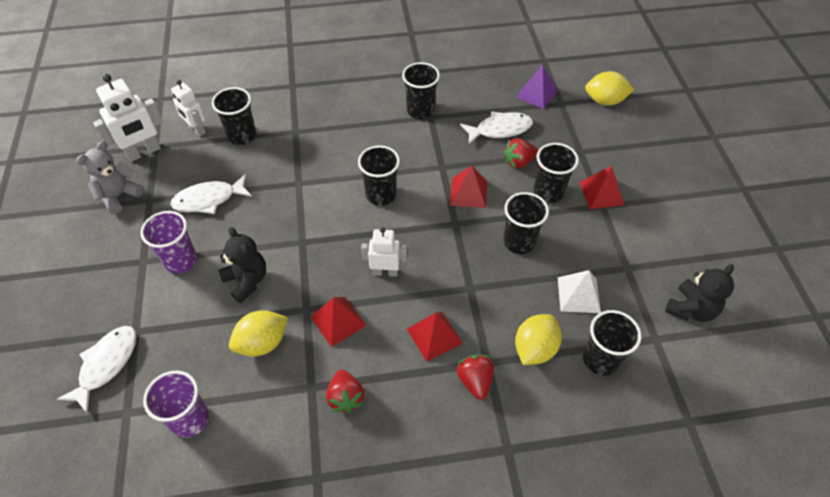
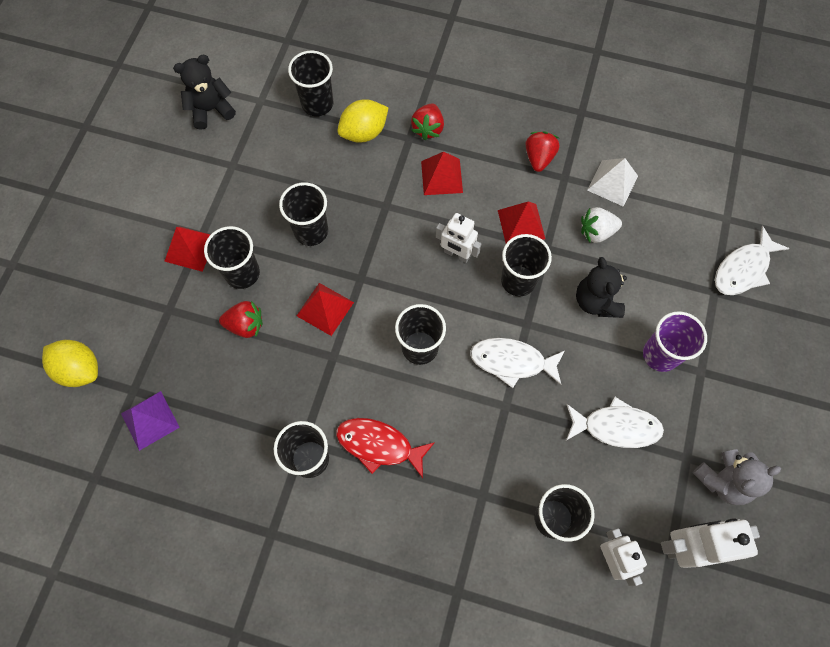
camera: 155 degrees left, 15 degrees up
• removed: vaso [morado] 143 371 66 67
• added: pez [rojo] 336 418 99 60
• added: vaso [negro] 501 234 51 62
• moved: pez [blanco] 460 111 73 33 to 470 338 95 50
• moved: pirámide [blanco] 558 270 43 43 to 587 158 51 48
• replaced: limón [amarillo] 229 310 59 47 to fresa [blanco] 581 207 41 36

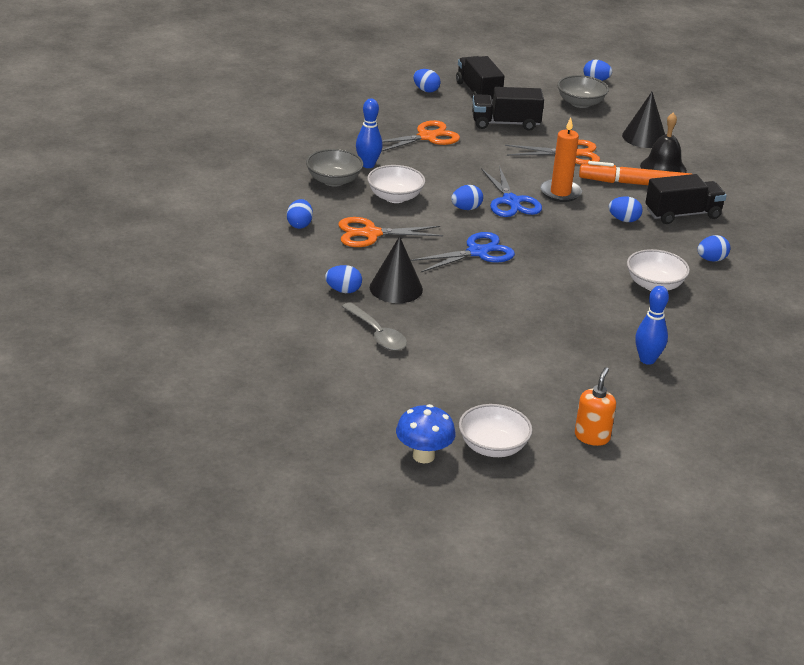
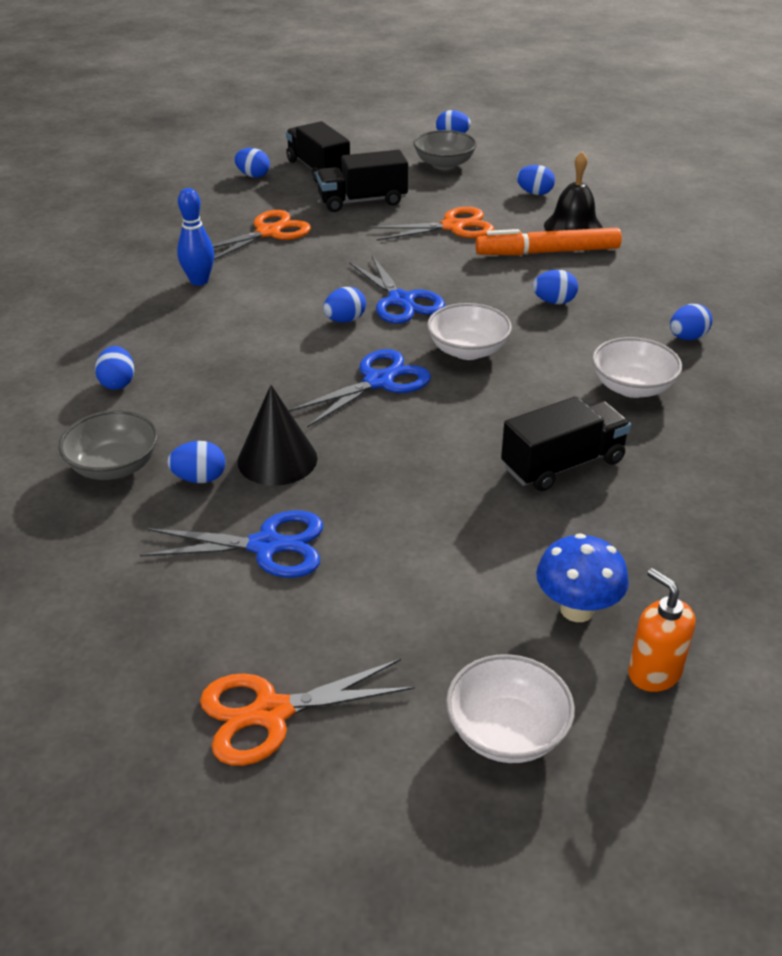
camera: 10 degrees left, 5 degrees up
• removed: vela [naranja] 540 117 42 85
• removed: bolo [azul] 635 286 34 79
• moved: cuenco [gris] 306 149 57 38 to 58 410 100 70
• moved: tijeras [naranja] 338 217 105 30 to 200 659 215 107
• moved: cuenco [blanco] 367 165 59 38 to 427 303 85 57
• moved: seta [azul] 396 404 60 59 to 536 533 93 89
• moved: camión [negro] 645 174 82 50 to 501 396 130 95
• replaced: cuchara [gris] 342 302 65 49 to tijeras [azul] 140 510 183 68
• replaced: cono [negro] 622 92 43 56 to huevo [azul] 517 165 38 30
• turned: dispensador de jabón [naranja] 575 367 41 79 = 628 568 67 124 45 degrees counterclockwise

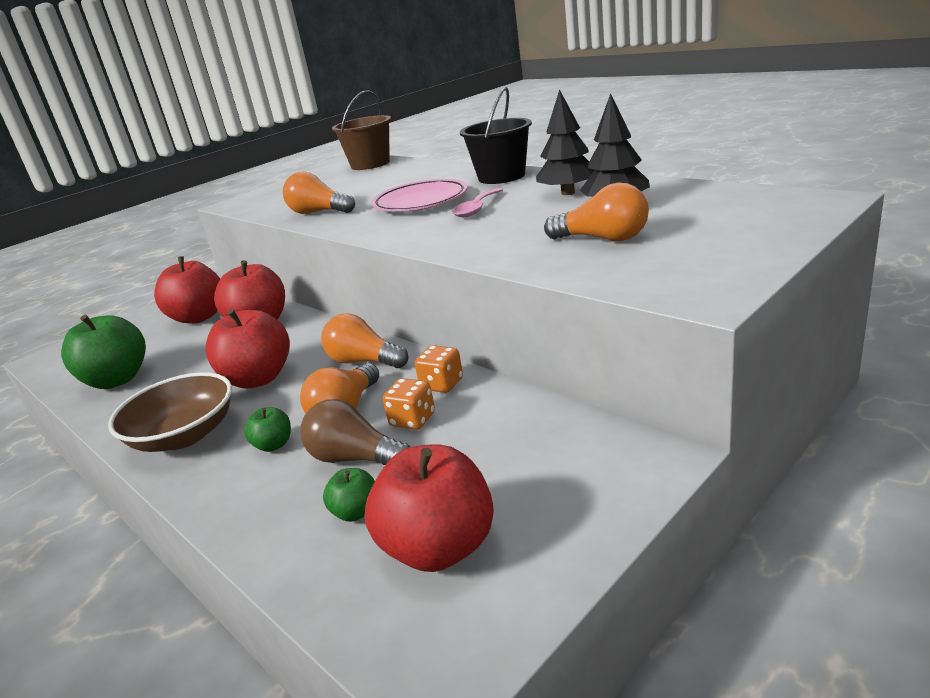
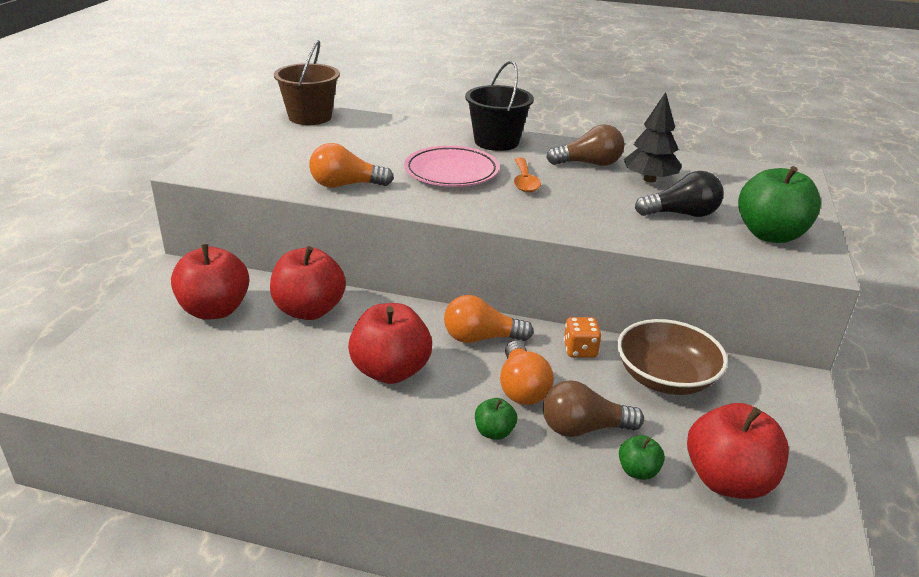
camera: 35 degrees left, 5 degrees up
• removed: dado [naranja] 383 378 52 52
• moved: manzana [verde] 61 315 85 74 to 738 166 83 77
• moved: cuenco [marrón] 108 372 124 80 to 617 319 111 76
• replaced: árbol [negro] 536 89 58 106 to bombilla [marrón] 546 124 78 42
• recoloured: cuchara [rosa] 451 188 52 29 to cuchara [naranja] 514 158 27 35
• recoloured: bombilla [naranja] 544 182 105 59 to bombilla [negro] 635 171 89 46

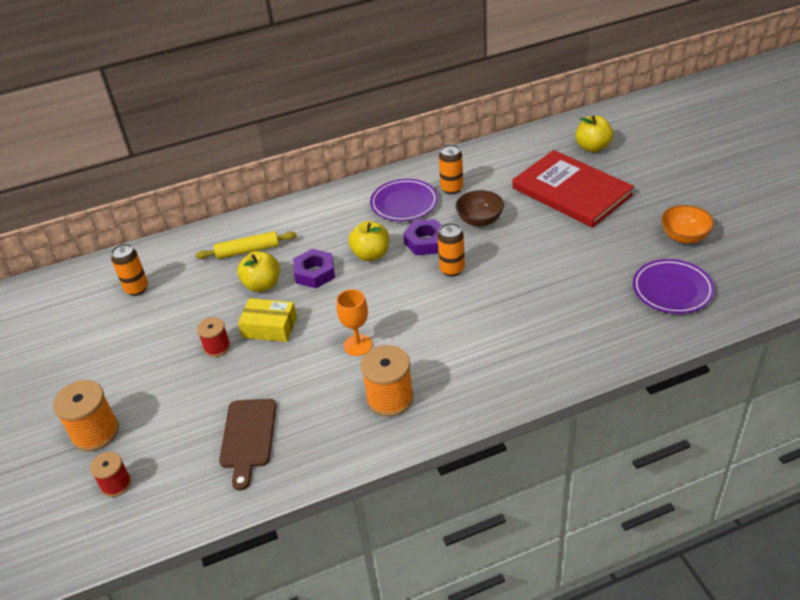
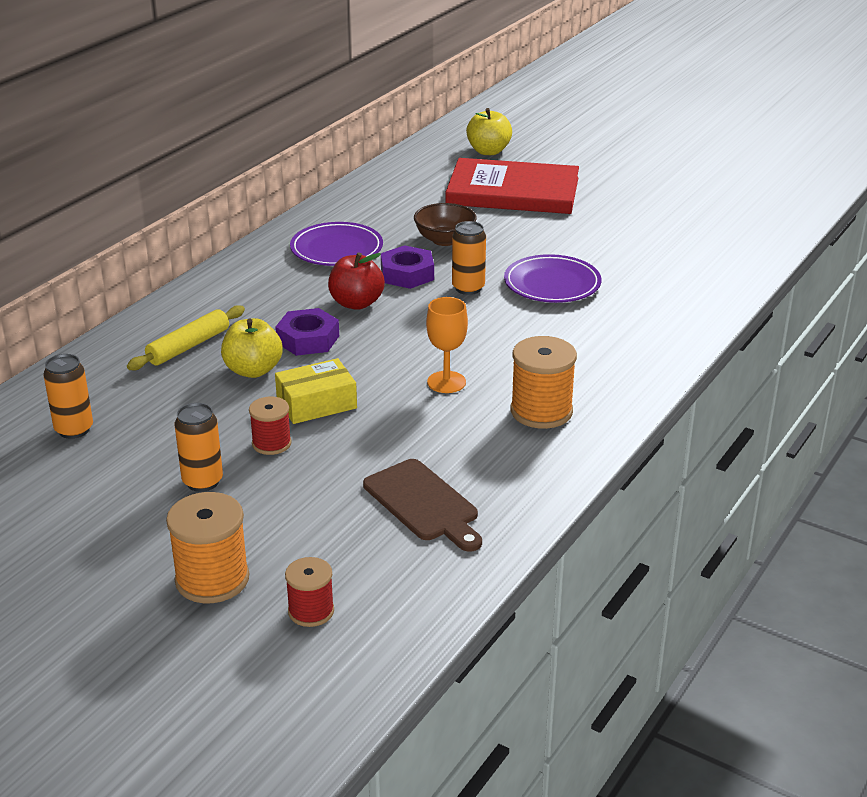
camera: 40 degrees left, 10 degrees down
• removed: cuenco [naranja] 661 205 53 38
• moved: lata [naranja] 439 144 24 50 to 175 403 48 89
• moved: plato [morado] 633 259 82 55 to 504 254 97 49
• recoloured: manzana [amarillo] 348 221 41 40 to manzana [rojo] 328 252 57 58

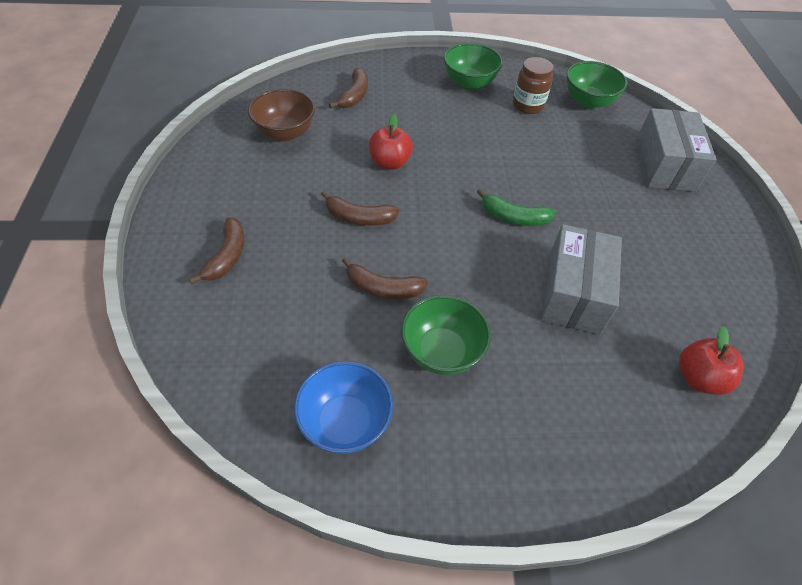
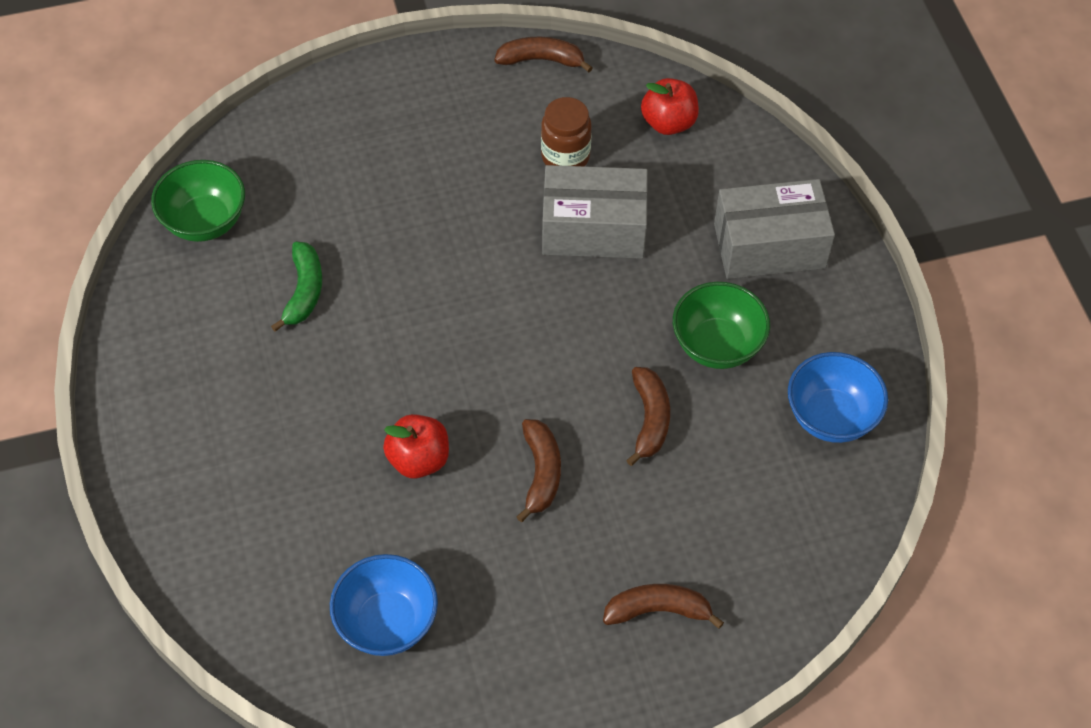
camera: 100 degrees left, 5 degrees up
• removed: cuenco [verde] 444 43 59 47
• moved: plátano [marrón] 329 68 39 40 to 494 37 99 36
• moved: plátano [verde] 477 189 79 37 to 271 242 52 90
• moved: tarro [marrón] 513 57 41 57 to 541 97 51 69
• moved: caja [gris] 636 108 81 84 to 714 179 121 100
• recoloured: cuenco [marrón] 248 89 67 53 to cuenco [azul] 330 554 108 102

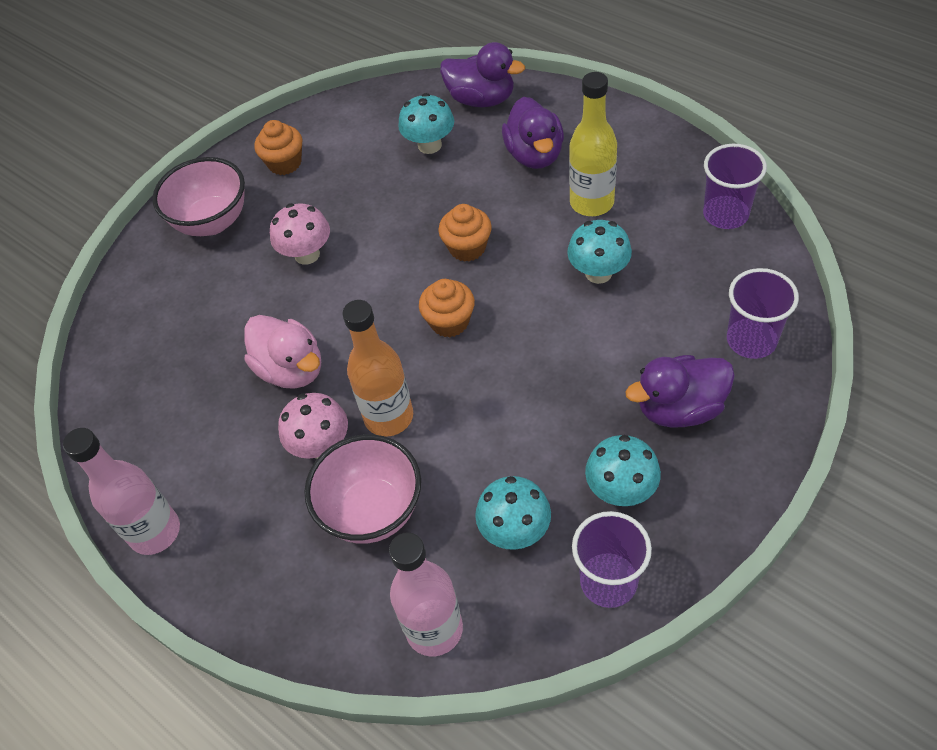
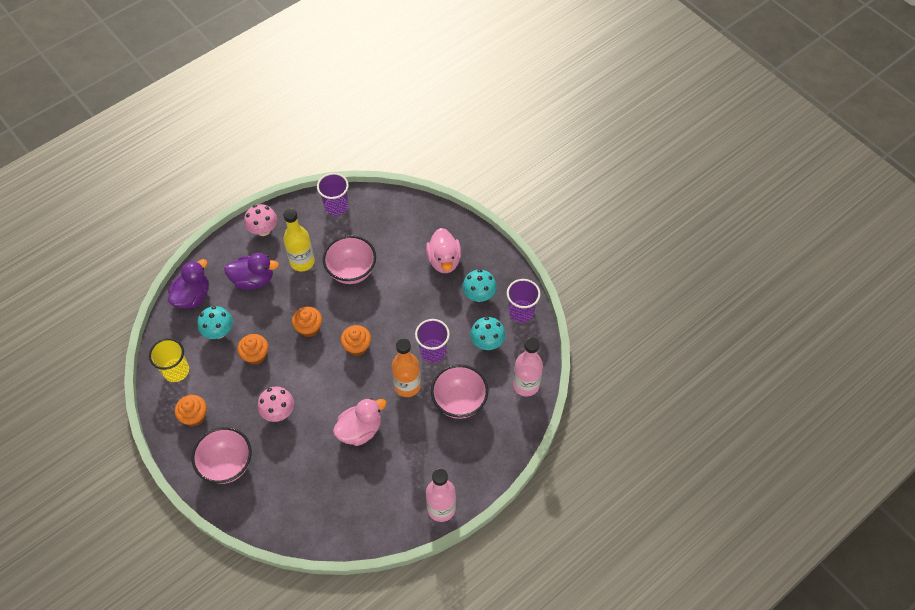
camera: 85 degrees left, 5 degrees up
• added: vaso [amarillo] 149 338 40 44
• added: magdalena [naranja] 237 334 31 31
• moved: seta [rosa] 278 393 70 66 to 244 204 33 32
• moved: vaso [morado] 727 268 72 91 to 415 319 35 44
• replaced: seta [turquesa] 567 220 65 64 to cuenco [rosa] 323 235 53 49
• recoloured: pato [morado] 625 355 110 73 to pato [rosa] 426 228 35 45

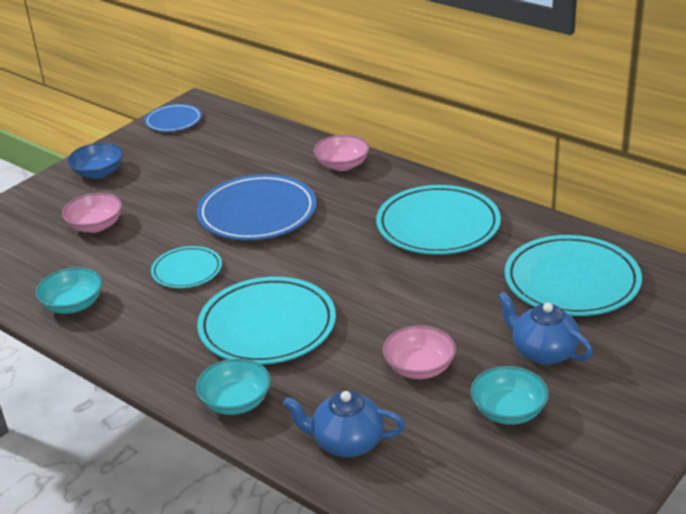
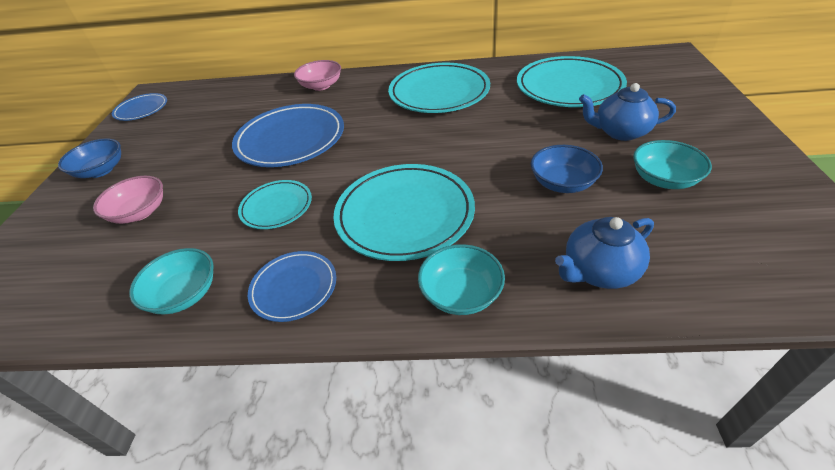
camera: 35 degrees left, 10 degrees up
• added: plato [azul] 248 251 88 71
• recoloured: cuenco [rosa] 383 325 73 54 to cuenco [azul] 531 145 72 48

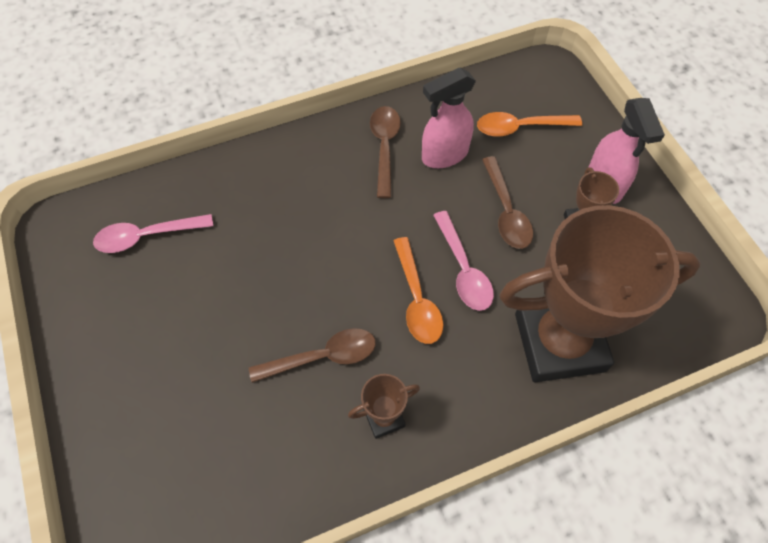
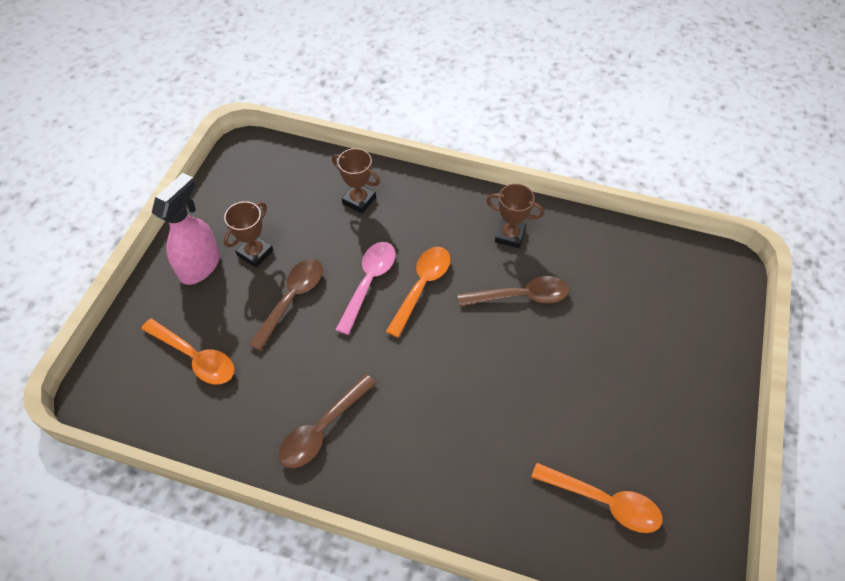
camera: 140 degrees left, 5 degrees down
• removed: pulverizador [rosa] 422 68 54 100
• recoloured: cuchara [rosa] 93 214 120 39 to cuchara [naranja] 531 463 132 70
• turned: cuchara [marrón] 249 328 127 55 = 457 276 112 30 150 degrees clockwise
• resized: trofeo [marrón] 499 205 202 177 = 332 148 48 66 x0.41

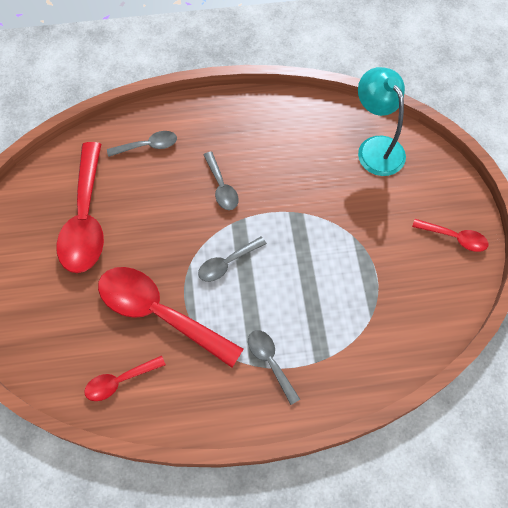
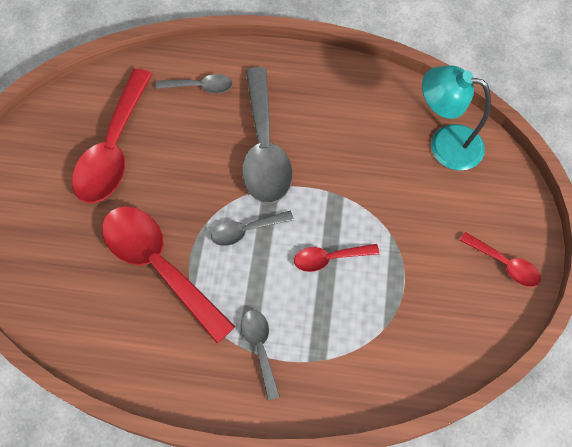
camera: 15 degrees right, 0 degrees up
• moved: cuchara [rojo] 84 355 82 46 to 294 244 85 28
• turned: lámpara [turquesa] 358 67 48 109 = 422 65 69 106 60 degrees counterclockwise
• resized: cuchara [gris] 203 152 36 58 = 242 67 51 137 x2.03

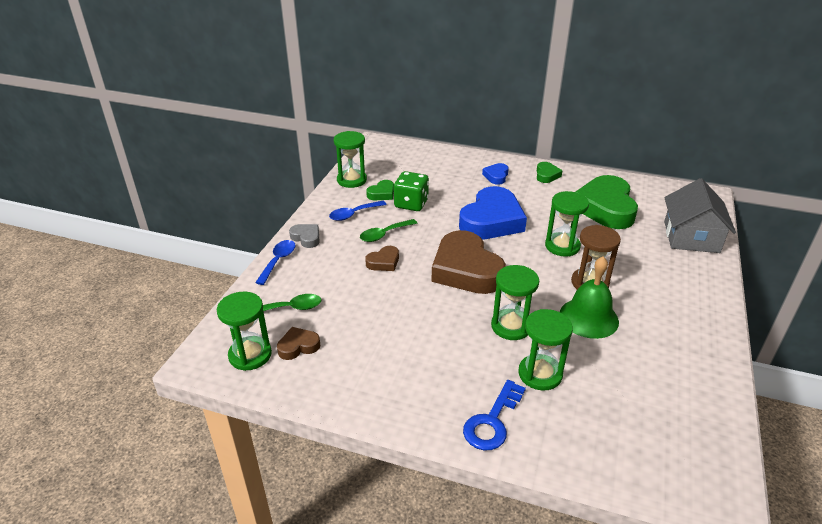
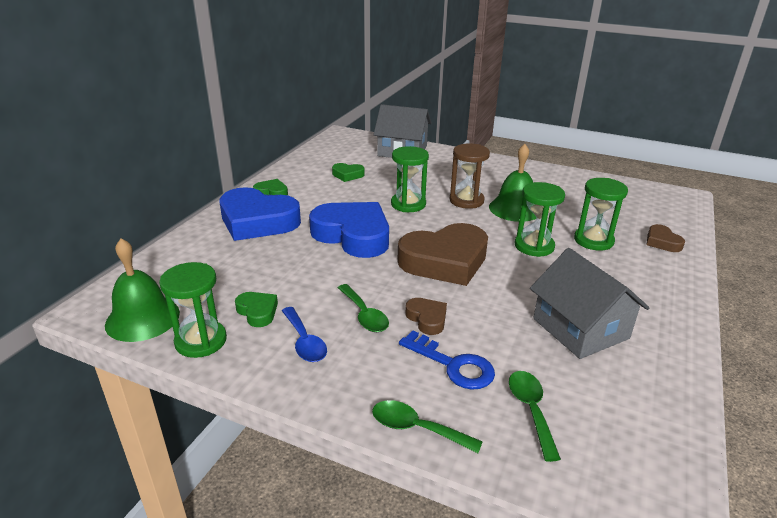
camera: 85 degrees left, 5 degrees down
• removed: reloj de arena [verde] 217 292 55 79
• removed: corazón [gris] 289 224 31 24
• removed: dado [verde] 394 171 35 40
• added: campana [verde] 105 238 75 104
• added: casa [gris] 530 248 119 111
• moved: corazón [marrón] 277 327 44 33 to 647 224 38 28
• moved: llave [azul] 463 380 63 70 to 399 330 96 60
• recoloured: cuchara [azul] 255 240 41 45 to cuchara [verde] 372 400 111 53
• resized: corazón [azul] 482 163 27 22 = 219 187 82 54 x2.23
• resized: corazón [verde] 576 175 62 54 = 332 163 32 19 x0.45

